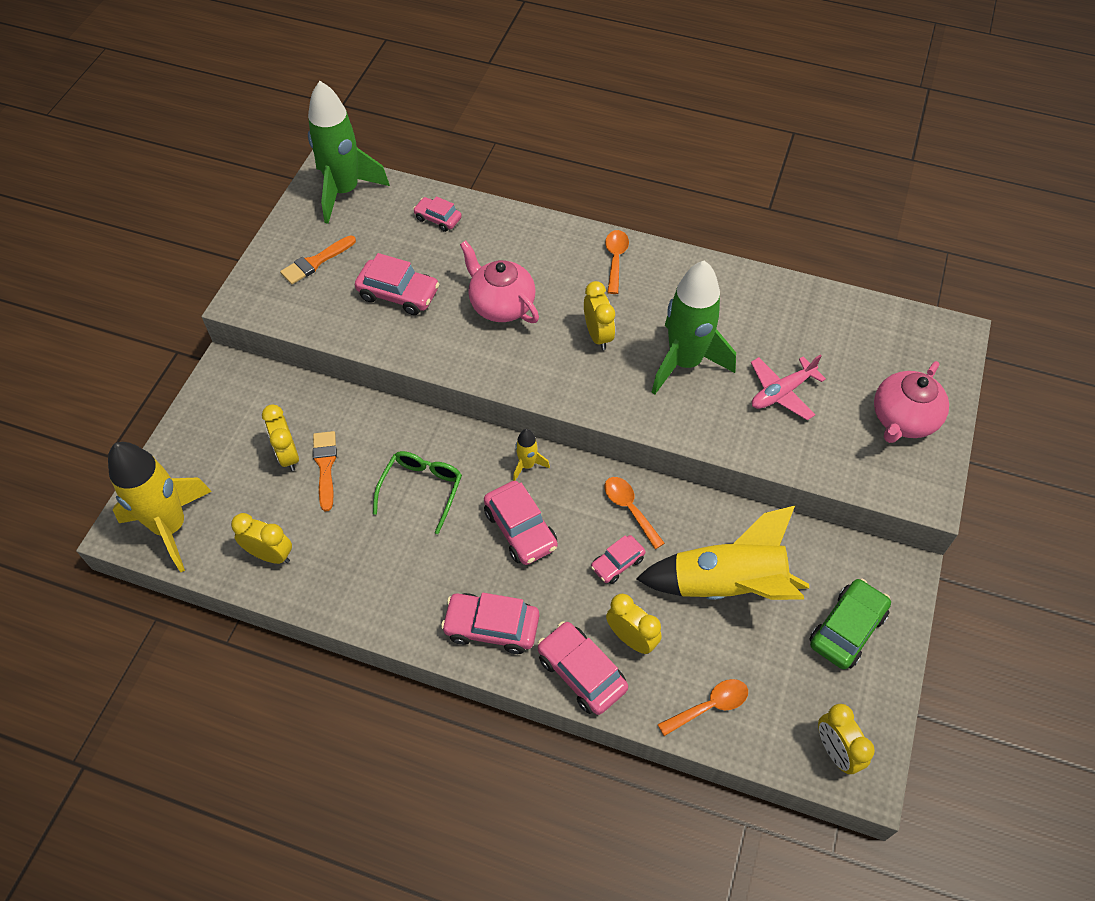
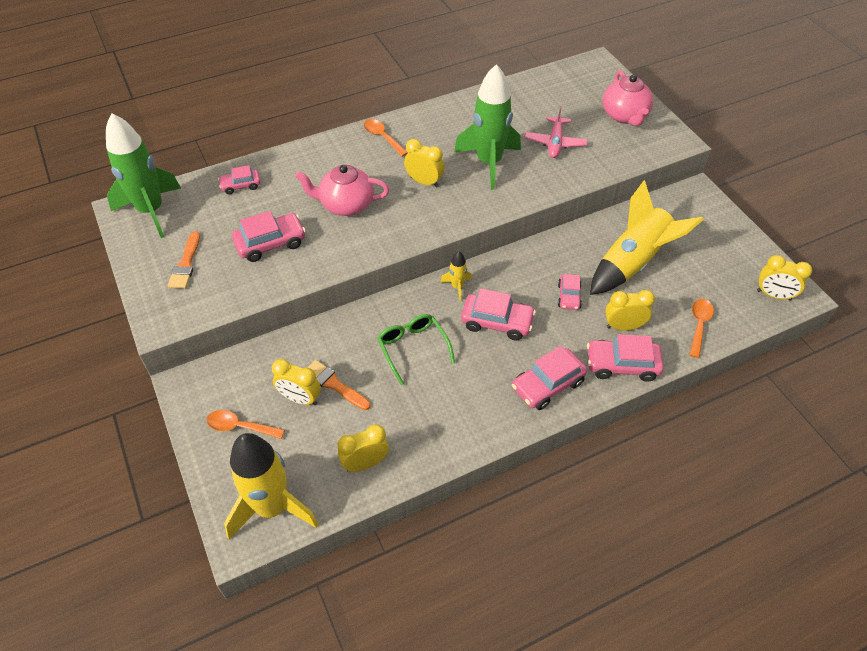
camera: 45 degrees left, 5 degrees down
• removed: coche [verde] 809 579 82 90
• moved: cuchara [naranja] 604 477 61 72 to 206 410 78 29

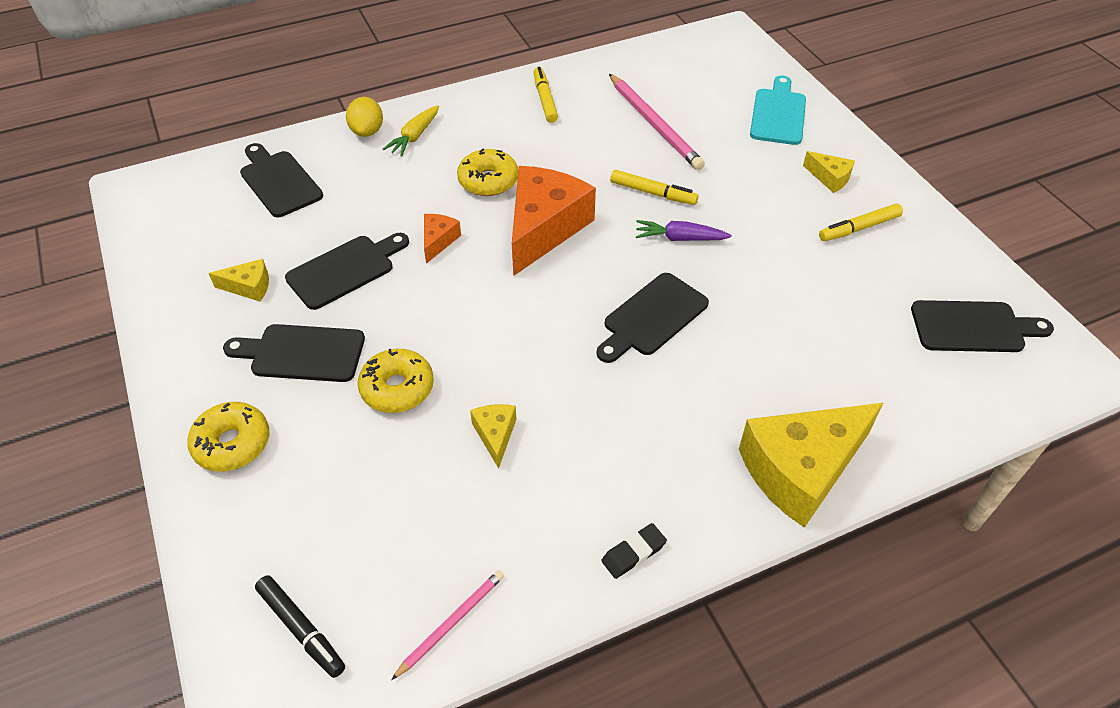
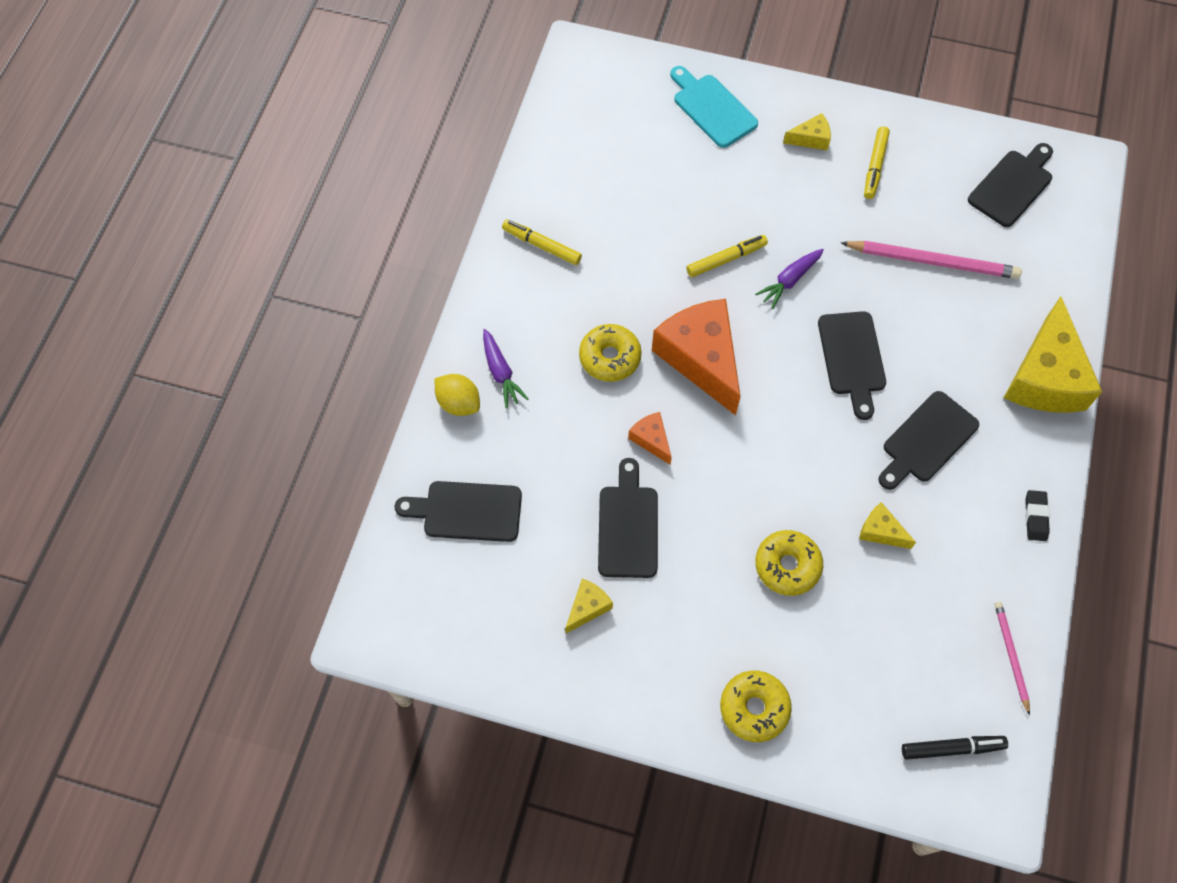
camera: 50 degrees left, 15 degrees up
• moved: tabla de cortar [negro] 223 324 142 58 to 879 391 100 99
• moved: lápiz [rosa] 609 74 96 96 to 840 241 182 38
• recoloured: zanahoria [amarillo] 383 106 56 50 to zanahoria [morado] 483 329 45 79

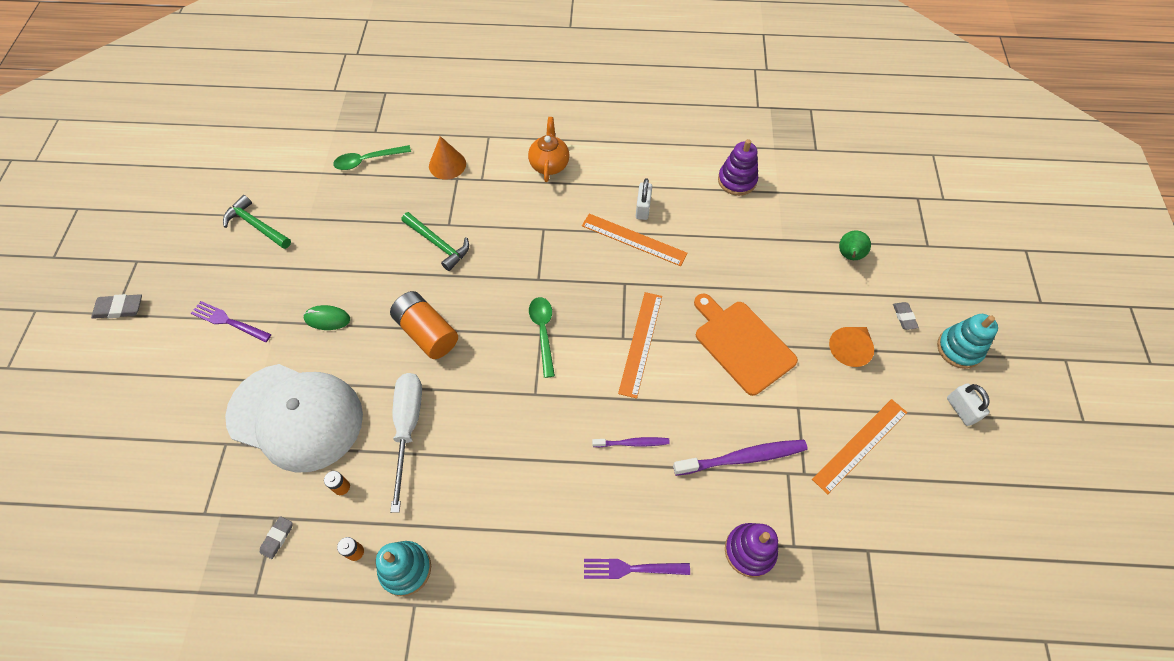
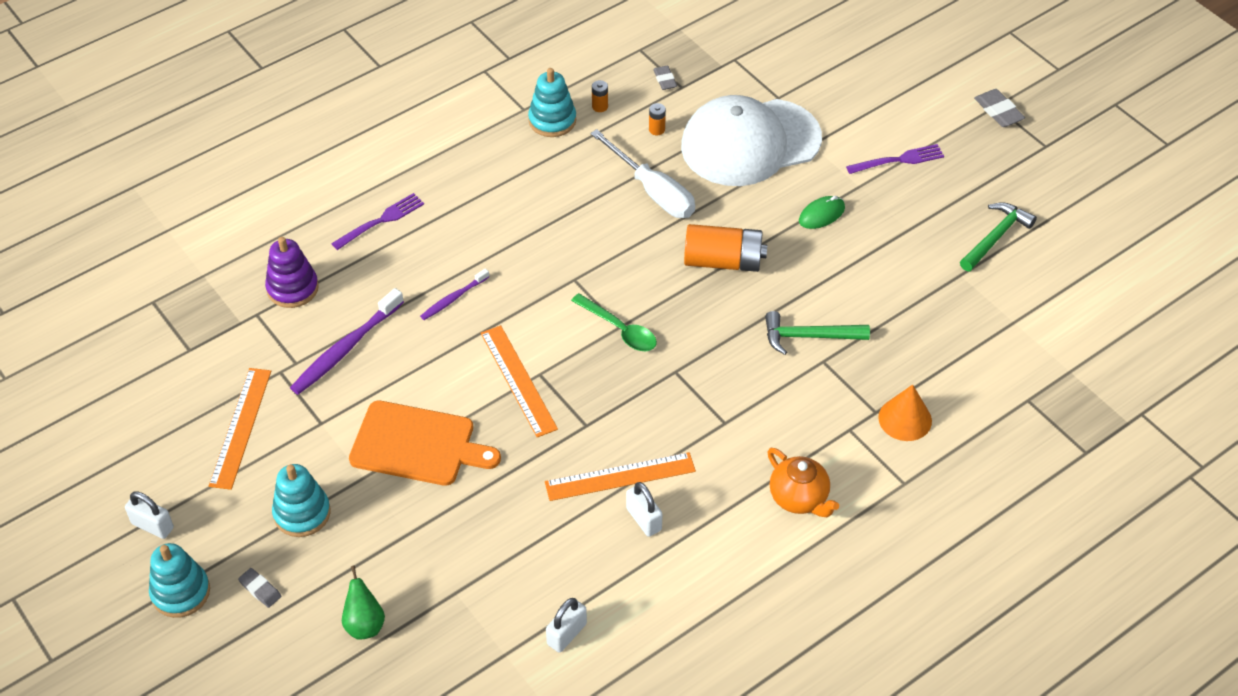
camera: 140 degrees right, 10 degrees down
• removed: cuchara [verde] 333 145 78 25
• replaced: juguete apilable [morado] 718 139 40 57 to candado [blanco] 546 598 41 55
• replaced: cono [naranja] 829 327 45 40 to juguete apilable [turquesa] 272 464 59 73
• turned: goma de borrar [gris] 91 294 51 25 = 974 89 51 38 75 degrees counterclockwise
• turned: martillo [verde] 223 195 68 54 = 960 202 77 69 45 degrees counterclockwise

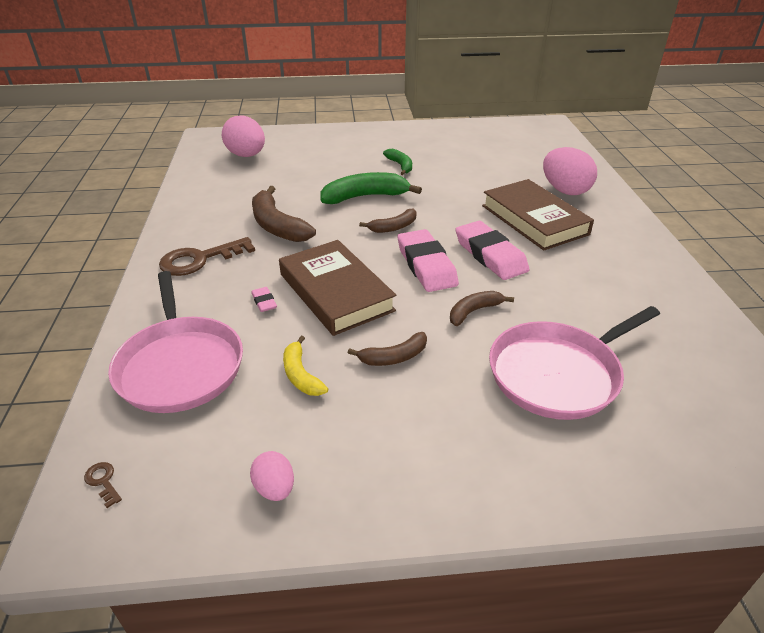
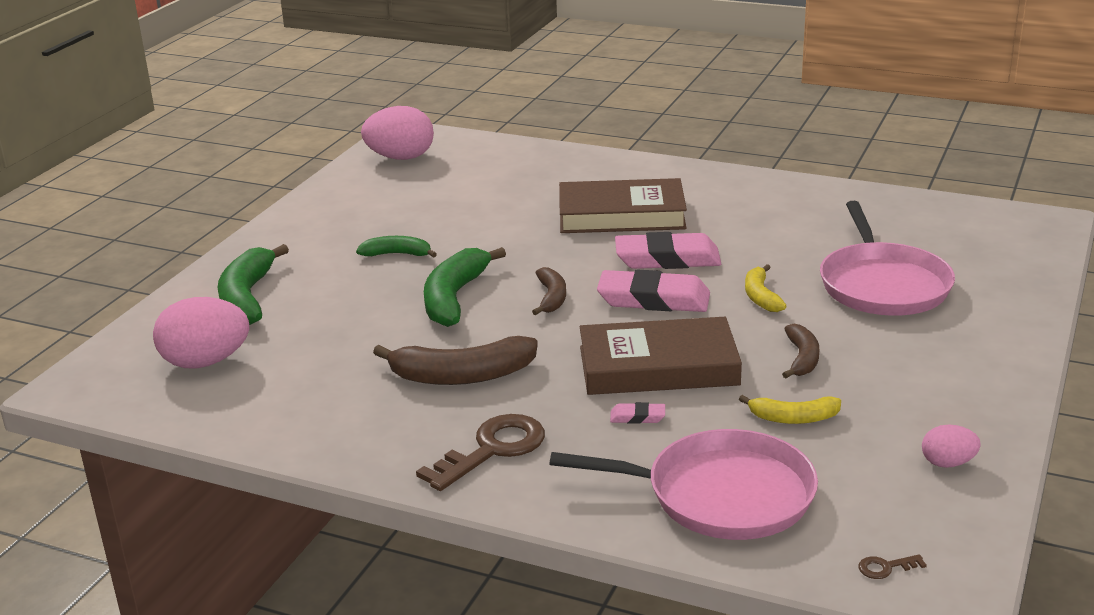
camera: 60 degrees left, 10 degrees down
• added: plátano [verde] 218 244 71 81
• moved: huevo [rosa] 543 147 54 48 to 361 106 73 54
• recoloured: plátano [marrón] 450 291 64 35 to plátano [amarillo] 745 264 41 48
• turned: llave [marrón] 159 237 96 39 = 416 414 129 77 135 degrees counterclockwise

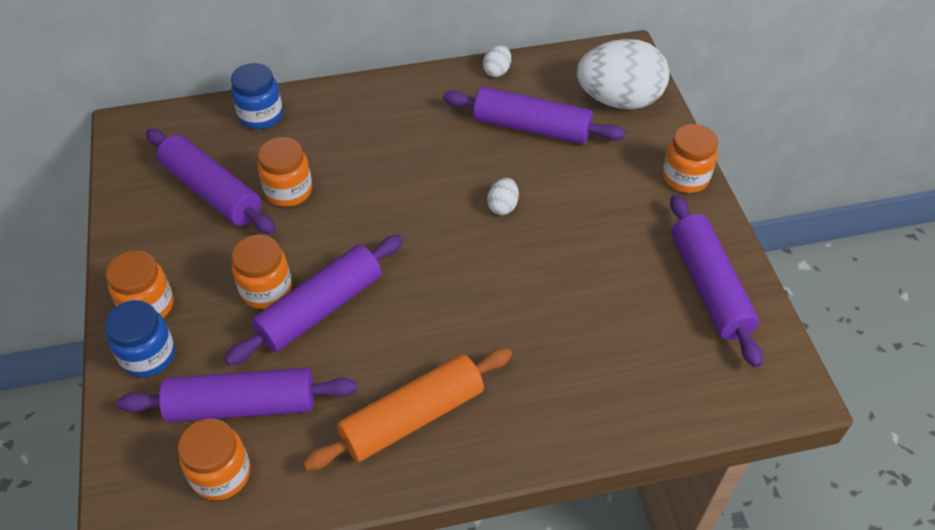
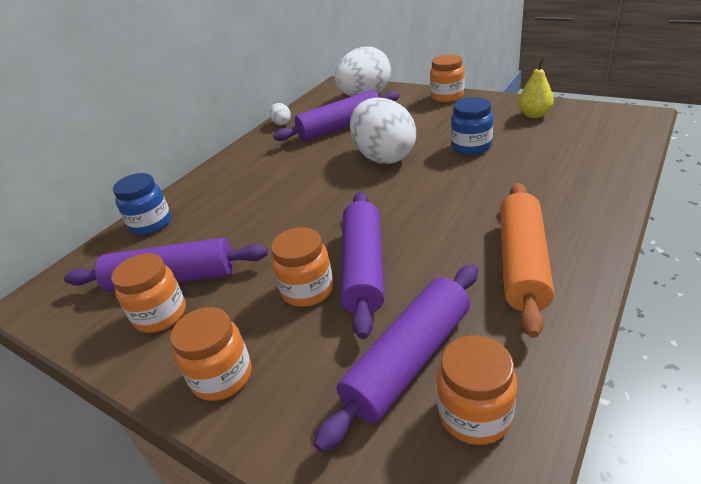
camera: 40 degrees left, 15 degrees down
• moved: tarro [azul] 105 300 70 77 to 451 97 42 58
• moved: tarro [naranja] 258 137 54 70 to 111 253 75 80
• replaced: rodillo [morado] 670 194 93 174 to pera [amarillo] 518 58 36 60
• resized: huevo [blanco] 487 178 32 37 = 350 98 66 66 x2.43

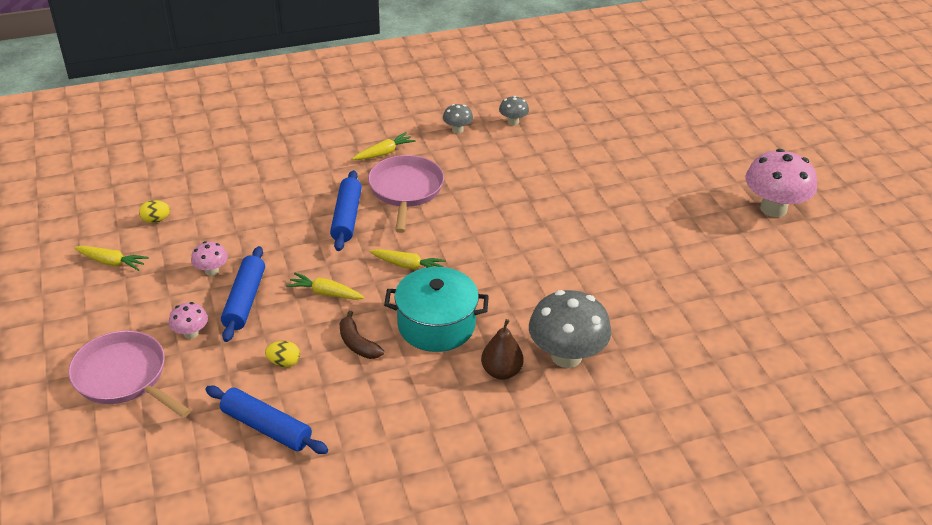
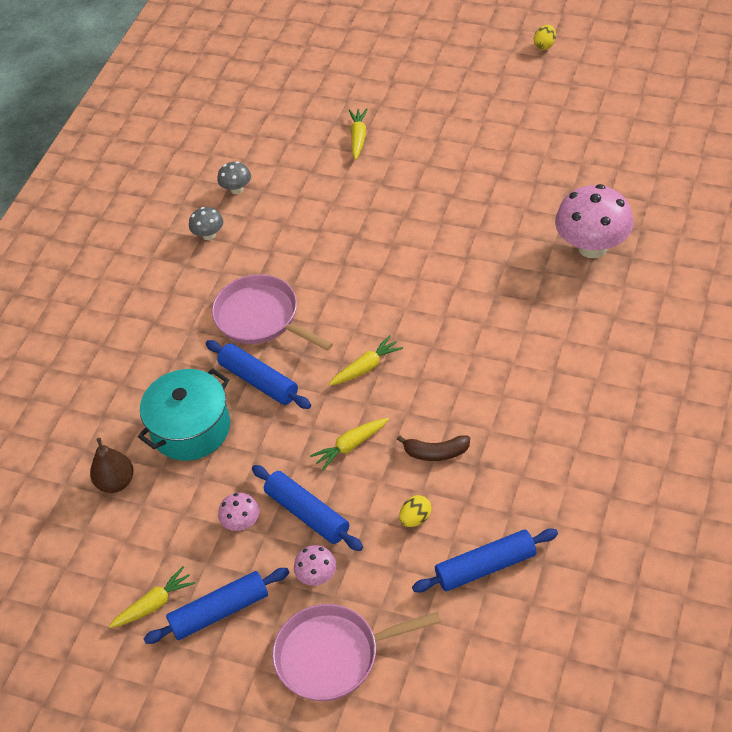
camera: 45 degrees left, 10 degrees up
• removed: seta [gris] 529 290 82 78
• added: rodillo [azul] 144 568 146 76
• moved: huevo [amarillo] 139 200 31 23 to 534 25 22 25
• moved: zanahoria [amarillo] 352 132 64 28 to 349 108 19 52
• moved: olla [turquesa] 384 267 105 85 to 138 368 92 93
• moved: pera [marrón] 481 319 43 61 to 90 438 43 55
• moved: seta [rosa] 745 149 72 68 to 555 184 79 74

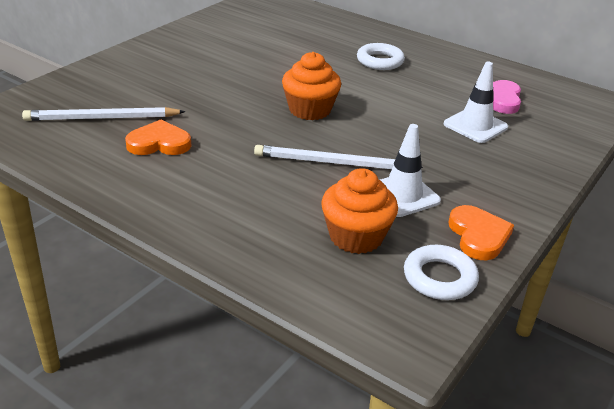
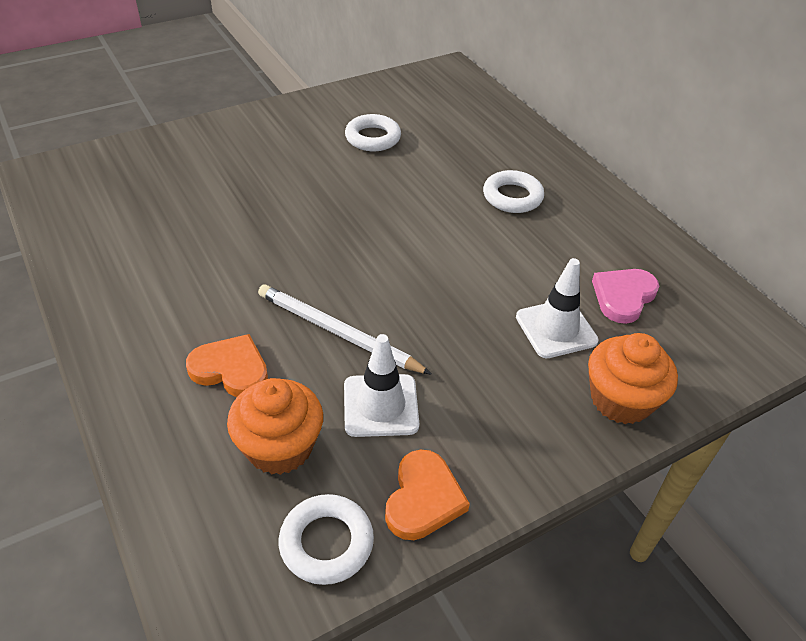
camera: 25 degrees right, 10 degrees up
• removed: lápiz [blanco] 22 107 164 14
• added: anillo [blanco] 345 114 56 37
• moved: corazón [naranja] 125 120 66 35 to 186 334 82 63
• moved: magdalena [naranja] 282 52 59 68 to 588 333 90 91

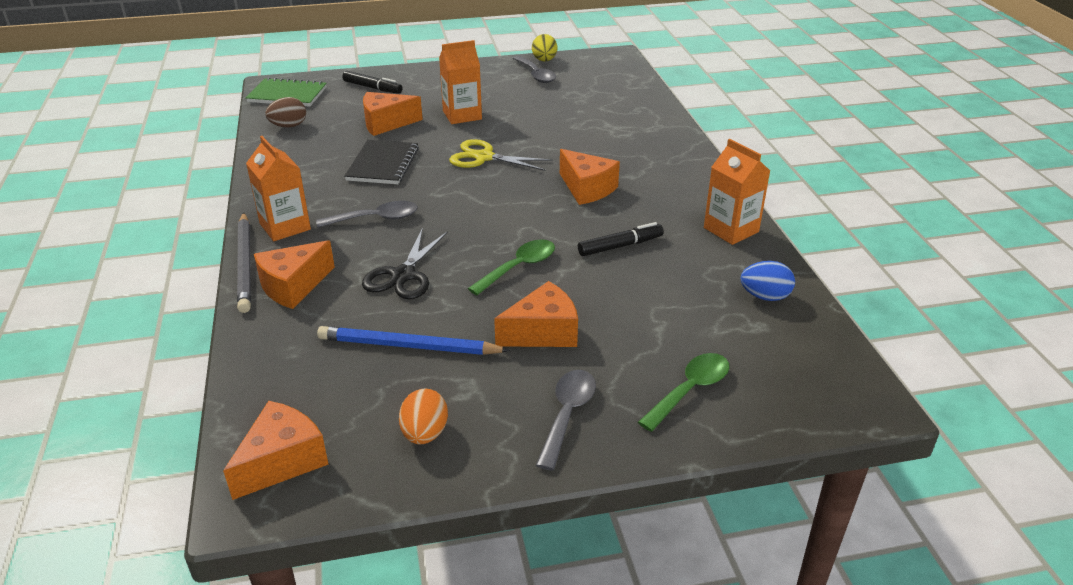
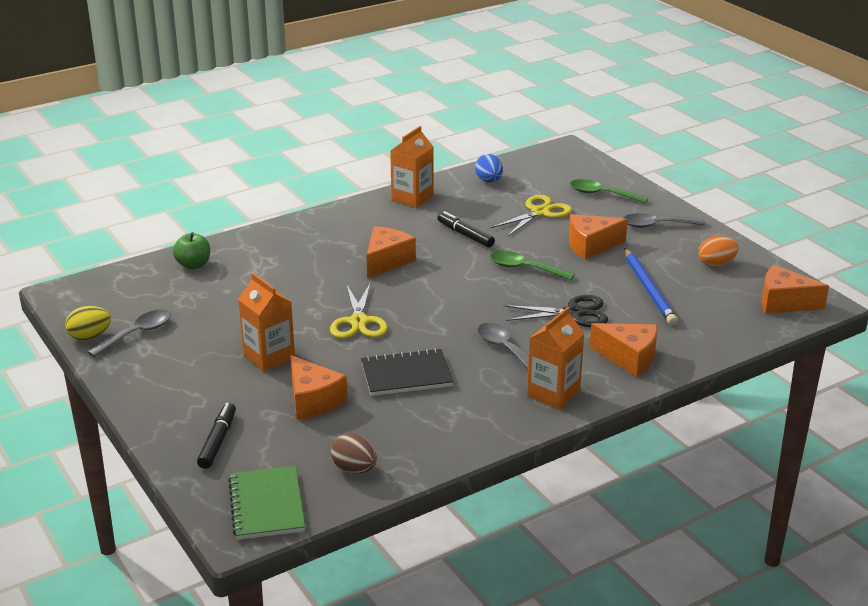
camera: 110 degrees left, 5 degrees down
• removed: lápiz [gris] 237 213 14 100
• added: manzana [verde] 173 232 37 37
• added: tijeras [amarillo] 491 195 81 42
• turned: queso [naranja] 494 281 84 66 = 569 214 59 45 60 degrees counterclockwise

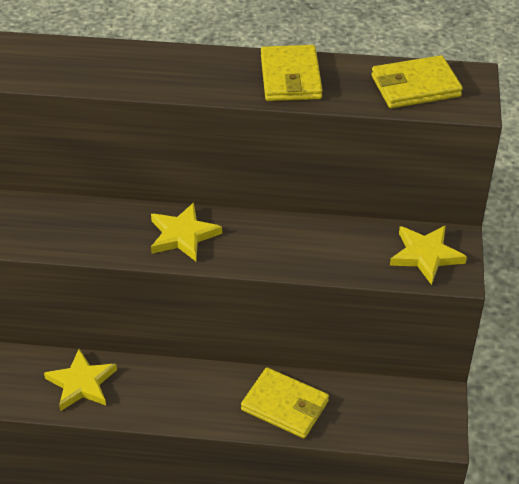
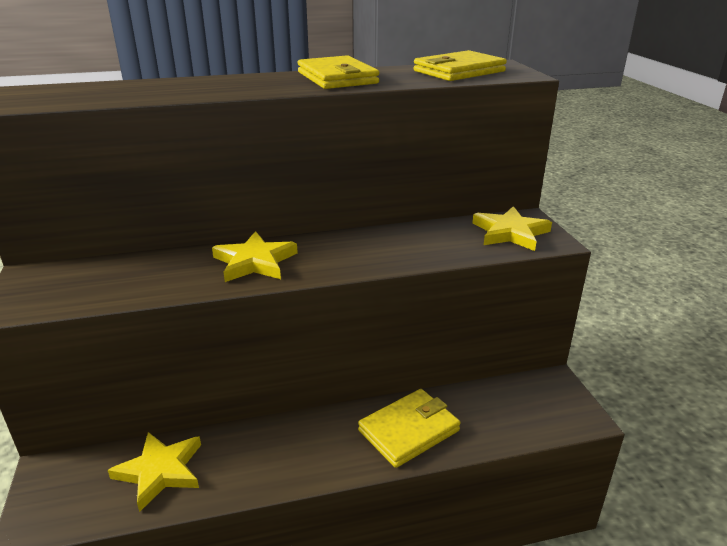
camera: 20 degrees left, 15 degrees down
• turned: cartera [amarillo] 241 367 88 71 = 358 389 103 79 45 degrees counterclockwise

